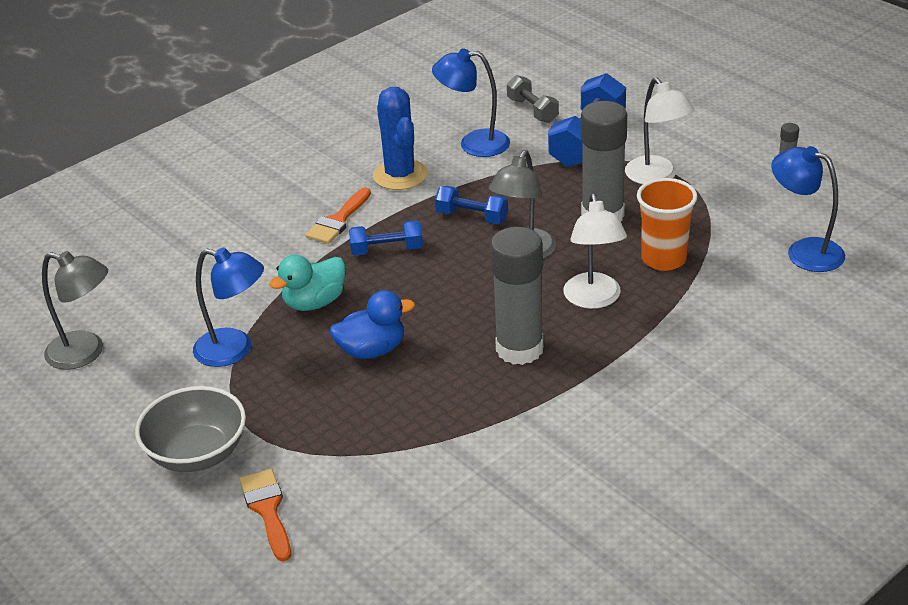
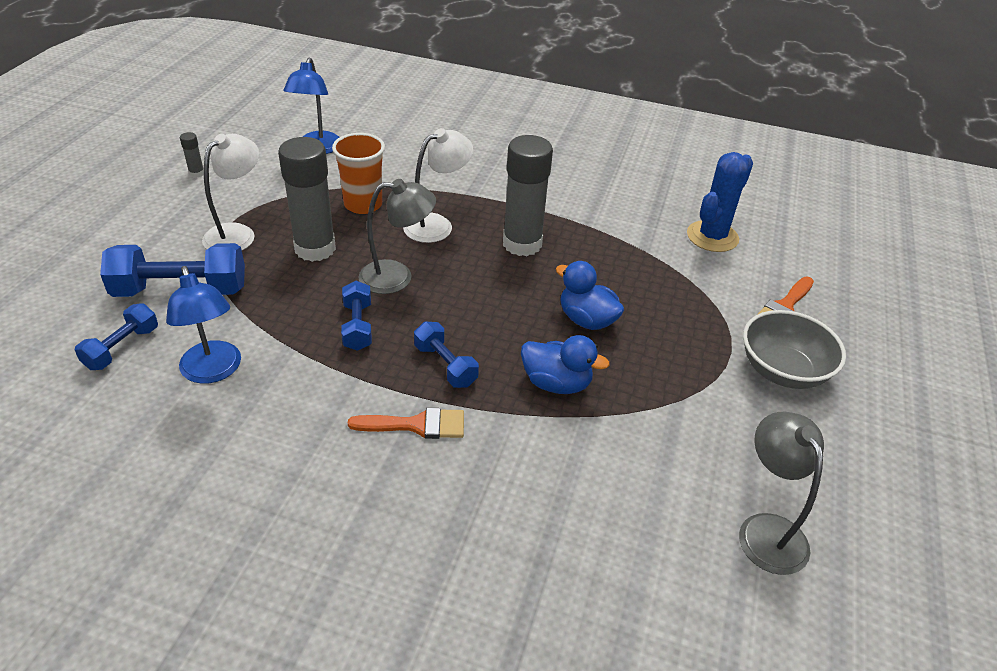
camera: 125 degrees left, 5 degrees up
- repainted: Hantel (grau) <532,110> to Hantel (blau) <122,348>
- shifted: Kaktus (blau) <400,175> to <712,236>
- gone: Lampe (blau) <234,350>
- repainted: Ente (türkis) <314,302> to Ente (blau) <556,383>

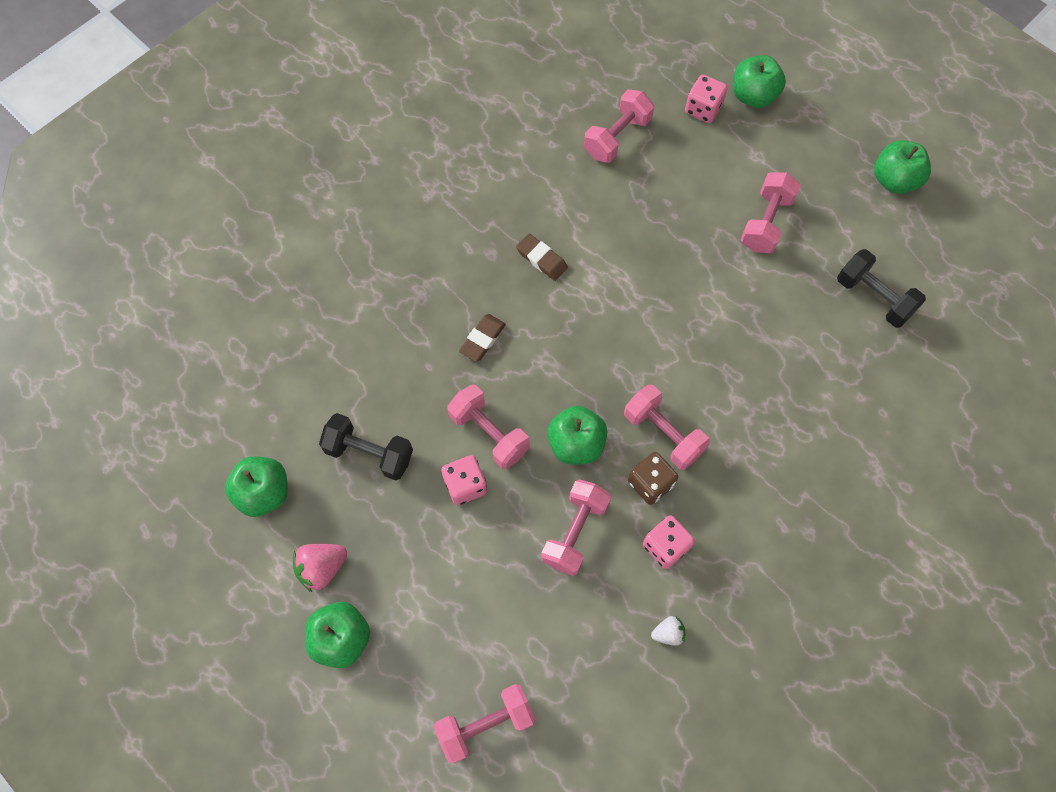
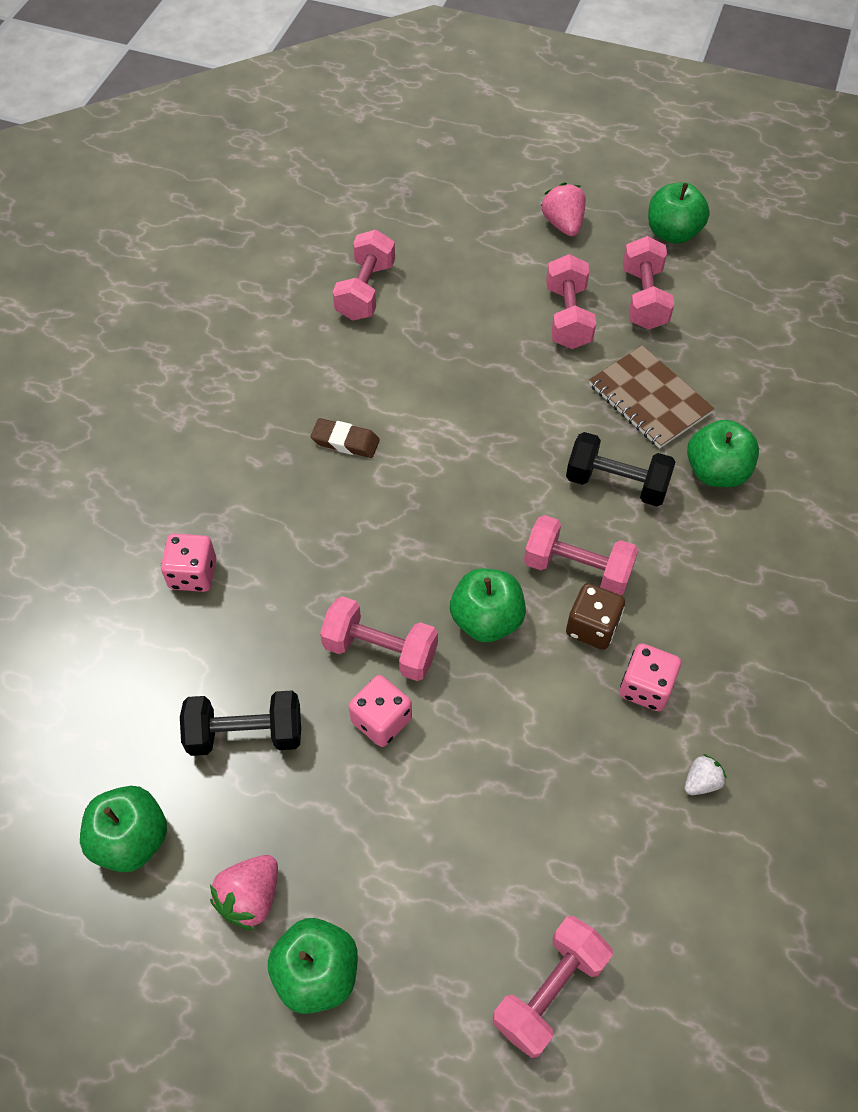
camera: 25 degrees left, 10 degrees down
- shifted: Apfel (grün) <753,96> to <716,472>
- shifted: Spielwürfel (rosa) <703,109> to <193,574>
- shifted: Hantel (schwarz) <873,297> to <616,483>
- gone: Radiergummi (braun) <482,339>
- shifted: Hantel (rosa) <575,532> to <644,299>
- new: Erdbeere (rosa) <563,224>
- new: Notizbuch (braun) <649,399>

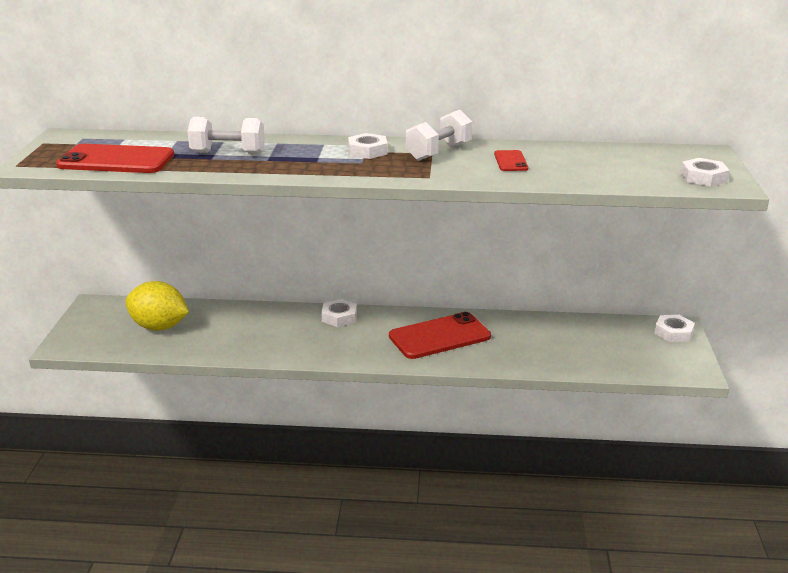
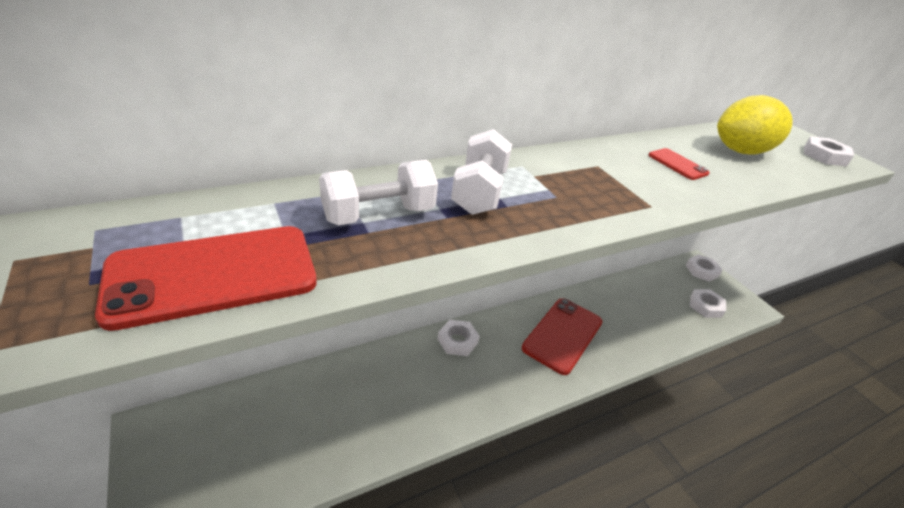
camera: 35 degrees left, 10 degrees up
- shifted: Hantel (weiß) <438,152> to <479,192>
- shifted: Sechskantmutter (weiß) <367,151> to <705,306>
- shifted: Zitrone (gelb) <159,327> to <740,151>

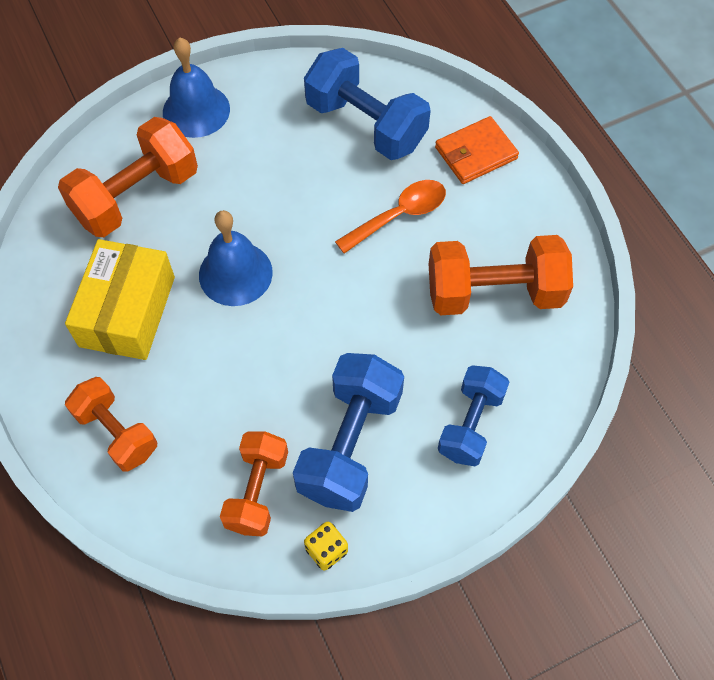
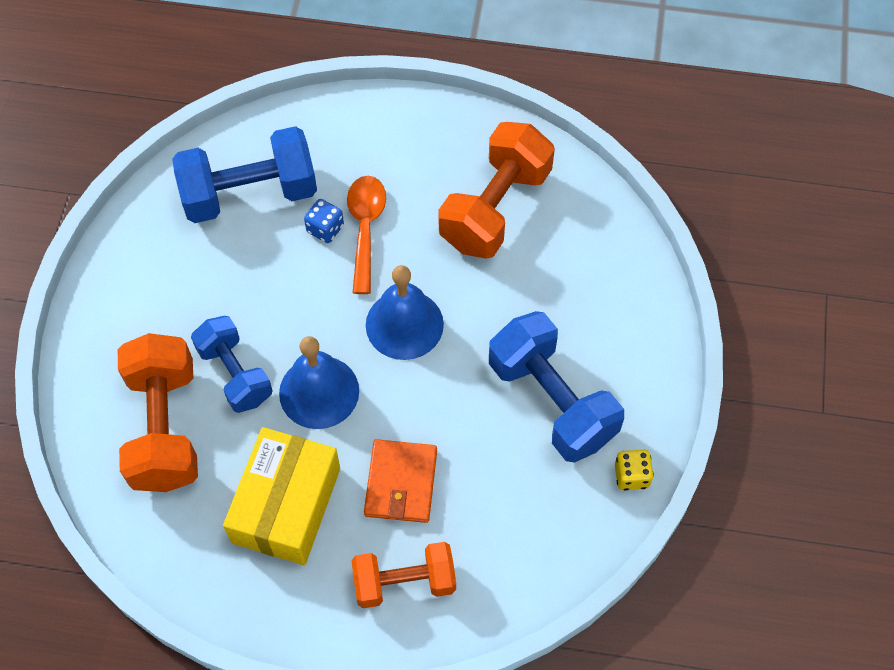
camera: 55 degrees left, 0 degrees up
- shifted: Glocke (blau) <196,110> to <404,324>
- shifted: Geldbörse (orange) <476,153> to <401,483>
- rotated: Schachtel (gelb) <127,311> = <286,505> 60 degrees clockwise
- shifted: Hantel (blau) <470,424> to <235,374>
- gone: Hantel (orange) <257,491>
- new: Spielwürfel (blau) <325,229>

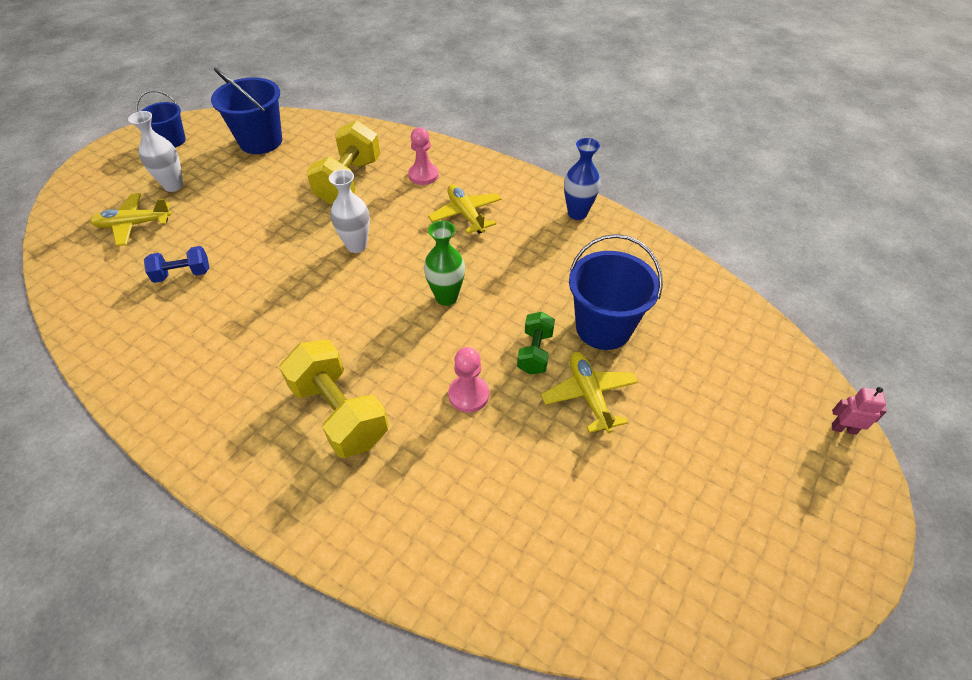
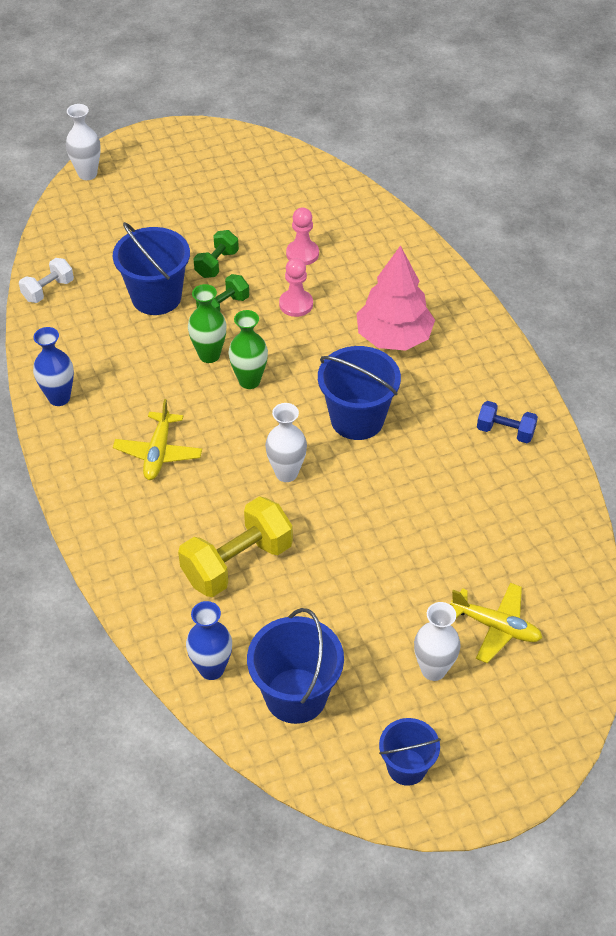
camera: 145 degrees left, 0 degrees up
- shifted: Bauer (rosa) <423,175> to <302,254>
- shifted: Hantel (blau) <183,274> to <505,431>
- swapped: Hantel (gelb) <340,413> to Baum (rosa) <393,337>
- swapped: Flugzeug (gelb) <589,395> to Hantel (grün) <216,264>
- swapped: Roboter (rosa) <843,428> to Vase (weiß) <87,174>
- new: Hantel (weiß) <48,290>
- new: Vase (grün) <209,355>
- new: Eimer (blau) <357,419>
- new: Vase (blau) <211,669>

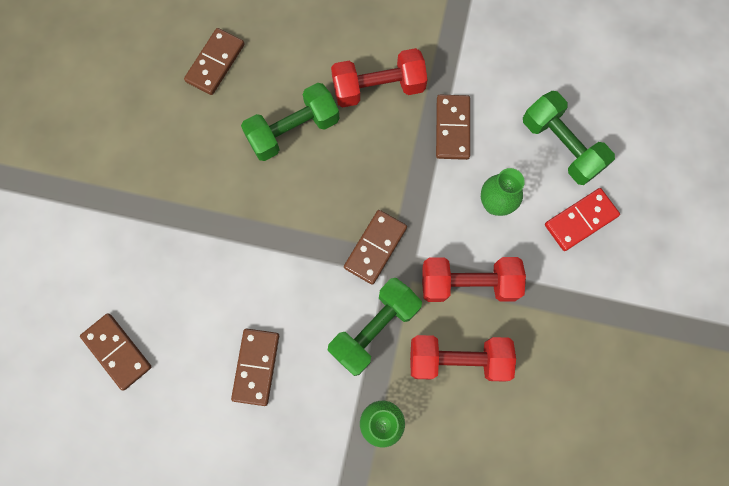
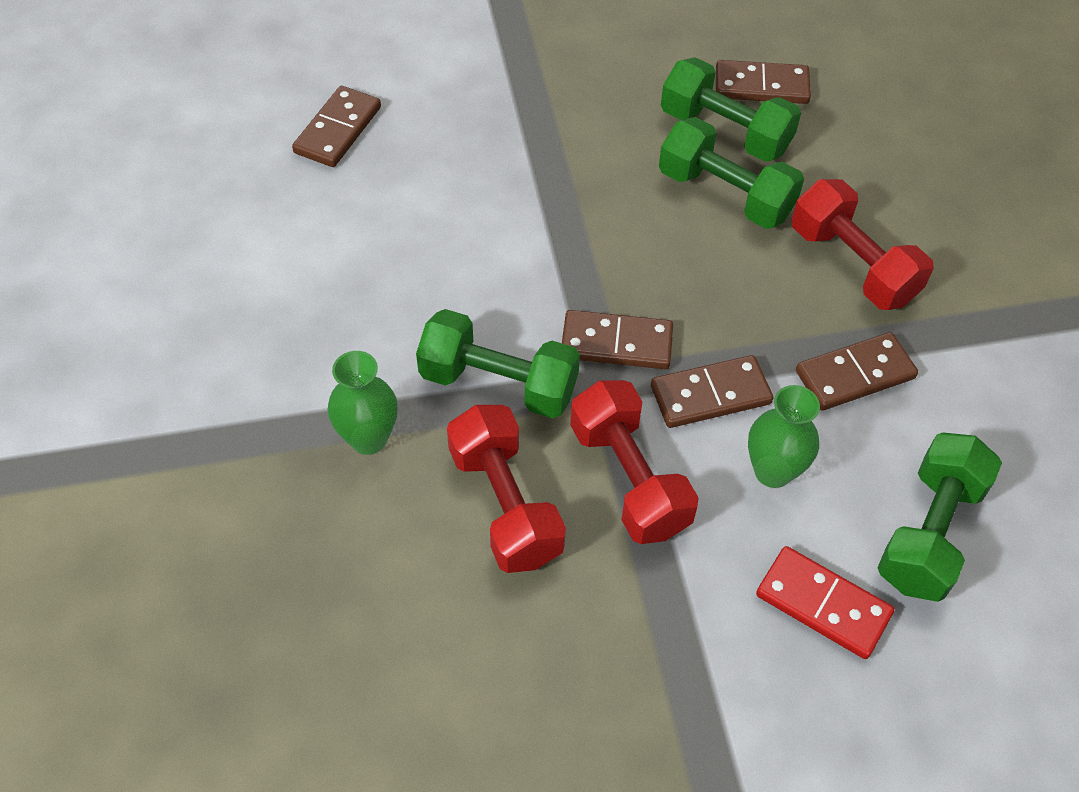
camera: 65 degrees right, 20 degrees down
- shifted: Dominostein (braun) <256,367> to <710,395>
- new: Hantel (grün) <725,131>

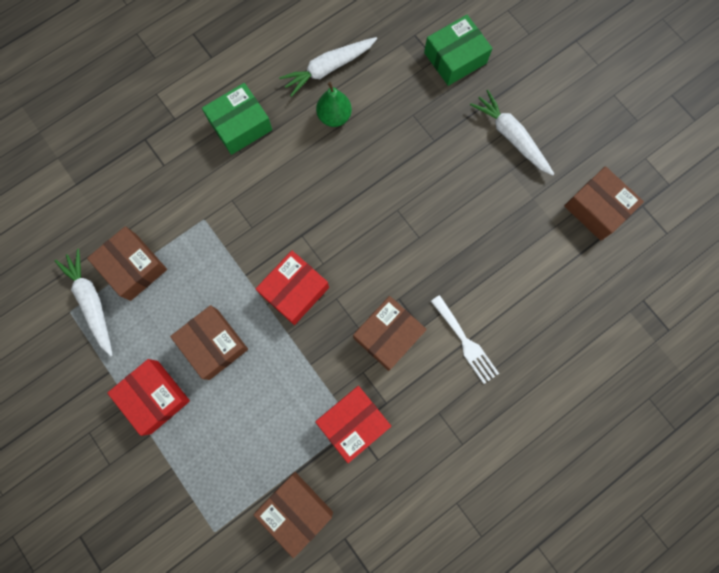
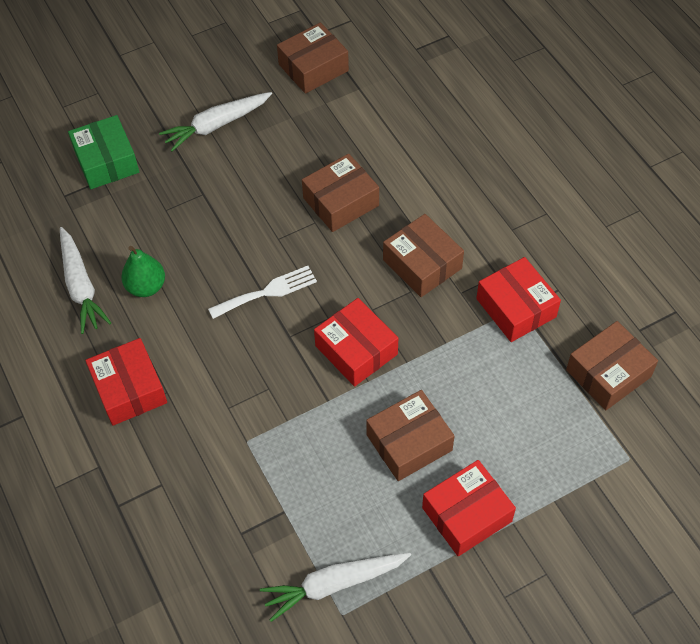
camera: 80 degrees left, 20 degrees down
- repainted: Schachtel (grün) <240,125> to Schachtel (rot) <129,389>
- shifted: Schachtel (braun) <133,267> to <341,202>
- shifted: Gabel (weiß) <465,342> to <267,292>

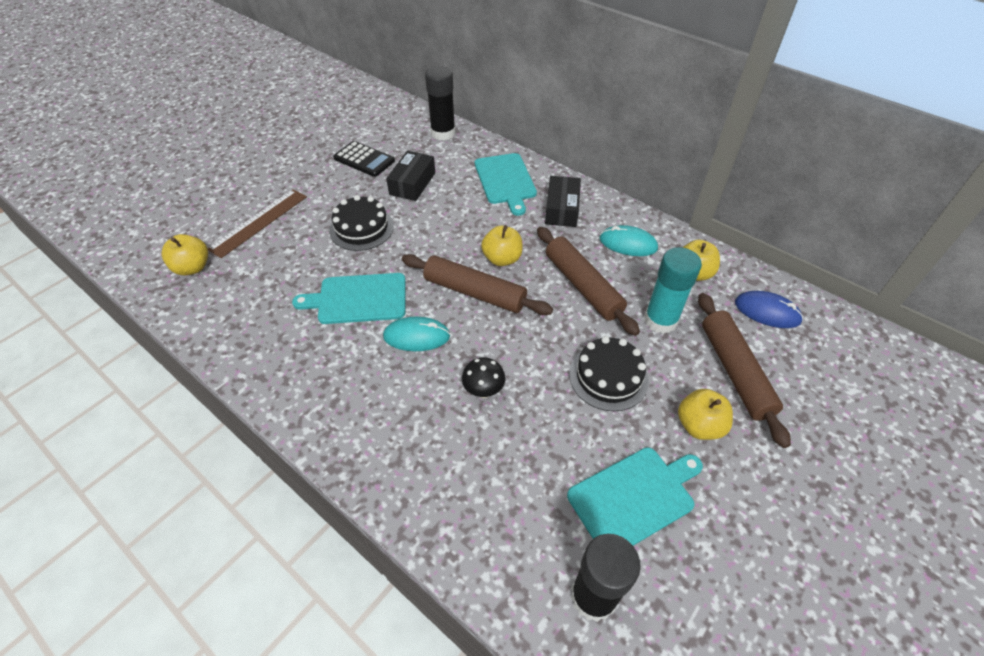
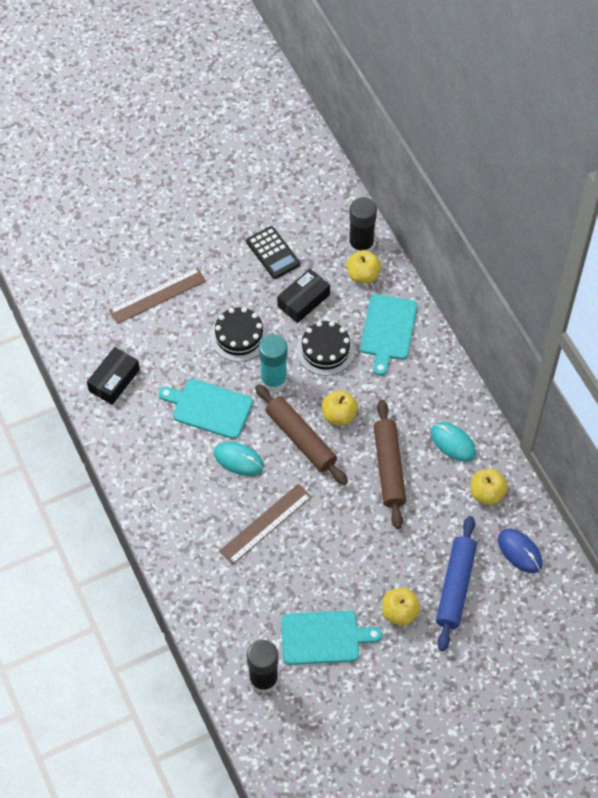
camera: 25 degrees right, 10 degrees up
- shifted: Schachtel (schwarz) <562,209> to <114,380>
- shifted: Apfel (gelb) <192,267> to <363,275>
- shifted: Klebestift (türkis) <660,320> to <273,380>
- repainted: Nudelholz (braun) <734,371> to Nudelholz (blau) <455,586>
- shifted: Kuchen (schwarz) <608,377> to <325,350>
- swapped: Pilz (schwarz) <483,391> to Lineal (braun) <265,524>

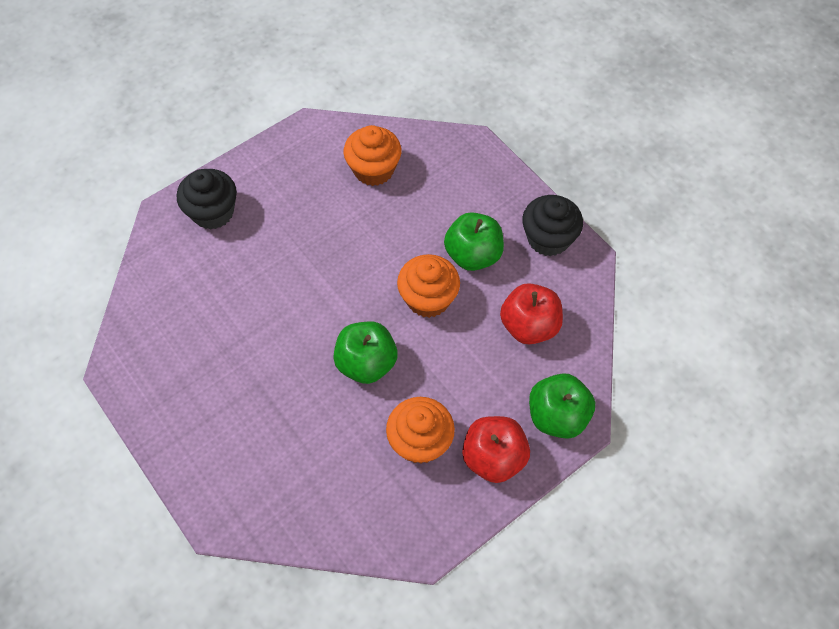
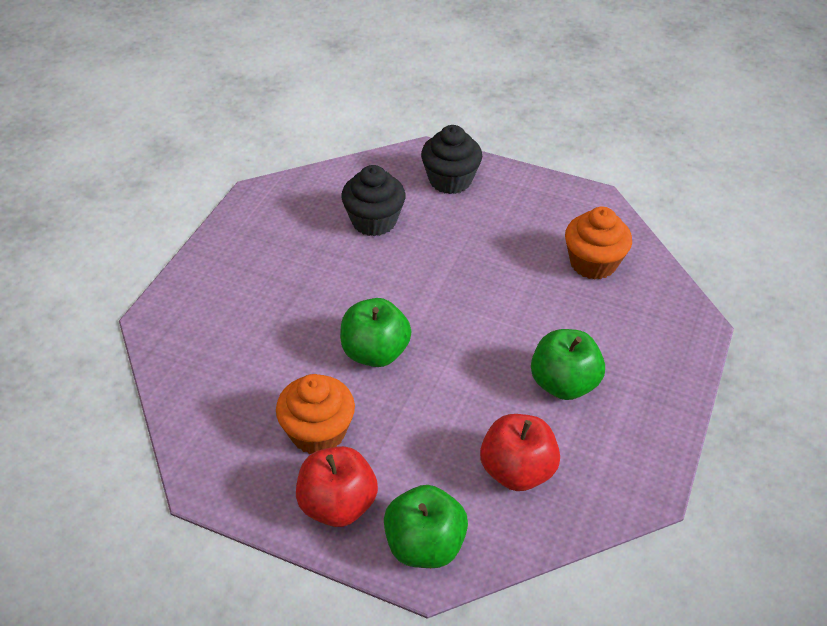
camera: 60 degrees right, 15 degrees down
- shifted: Muffin (schwarz) <548,238> to <374,221>
- gone: Muffin (orange) <428,298>

